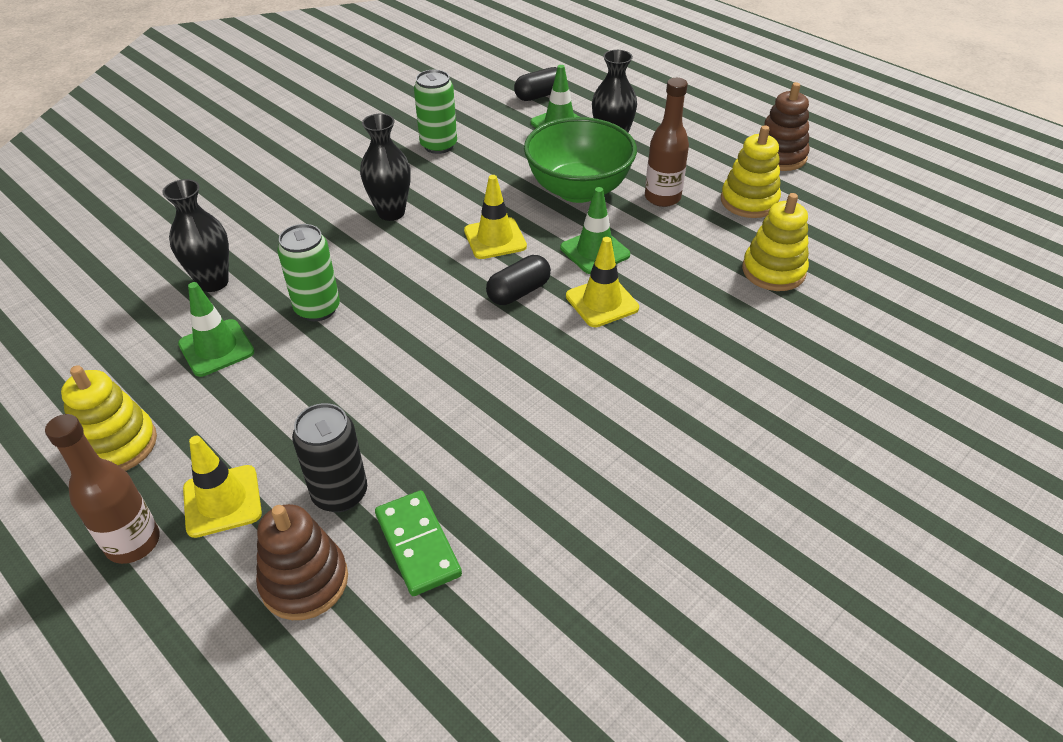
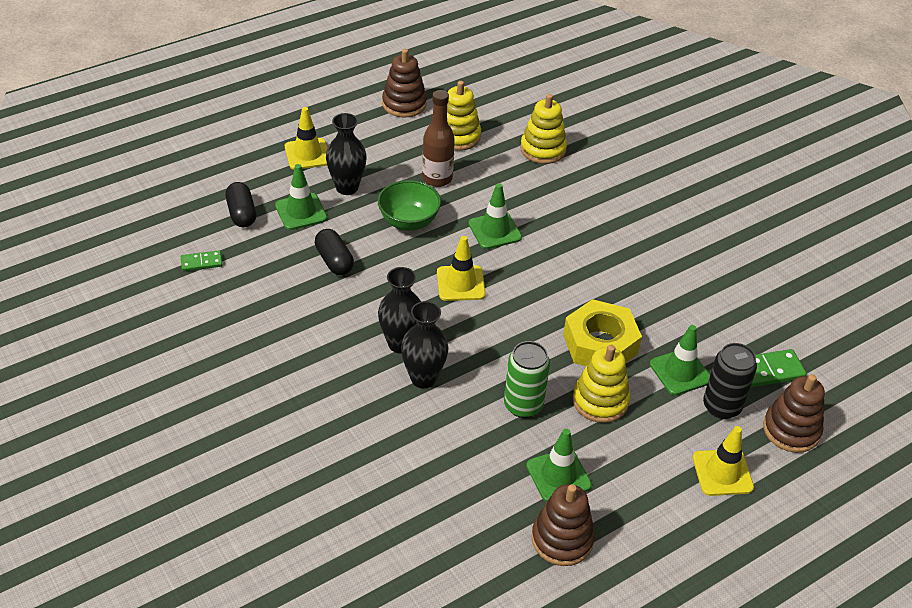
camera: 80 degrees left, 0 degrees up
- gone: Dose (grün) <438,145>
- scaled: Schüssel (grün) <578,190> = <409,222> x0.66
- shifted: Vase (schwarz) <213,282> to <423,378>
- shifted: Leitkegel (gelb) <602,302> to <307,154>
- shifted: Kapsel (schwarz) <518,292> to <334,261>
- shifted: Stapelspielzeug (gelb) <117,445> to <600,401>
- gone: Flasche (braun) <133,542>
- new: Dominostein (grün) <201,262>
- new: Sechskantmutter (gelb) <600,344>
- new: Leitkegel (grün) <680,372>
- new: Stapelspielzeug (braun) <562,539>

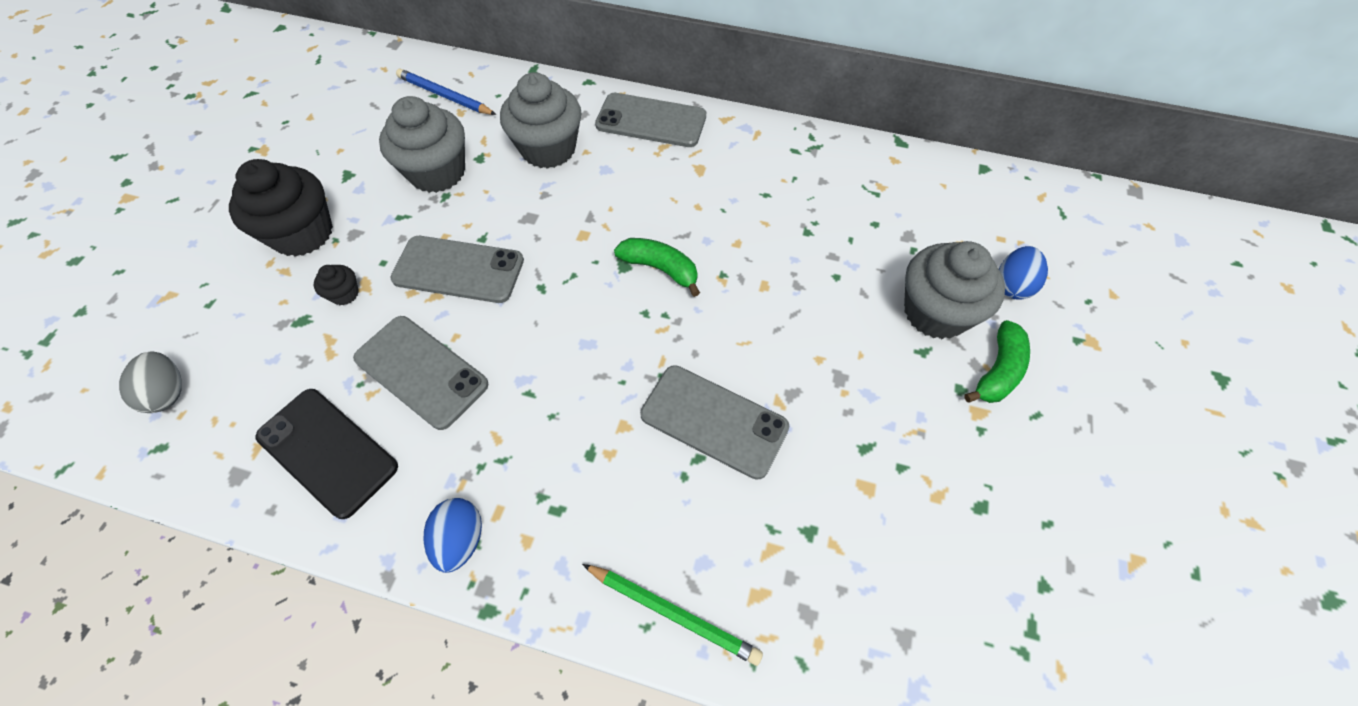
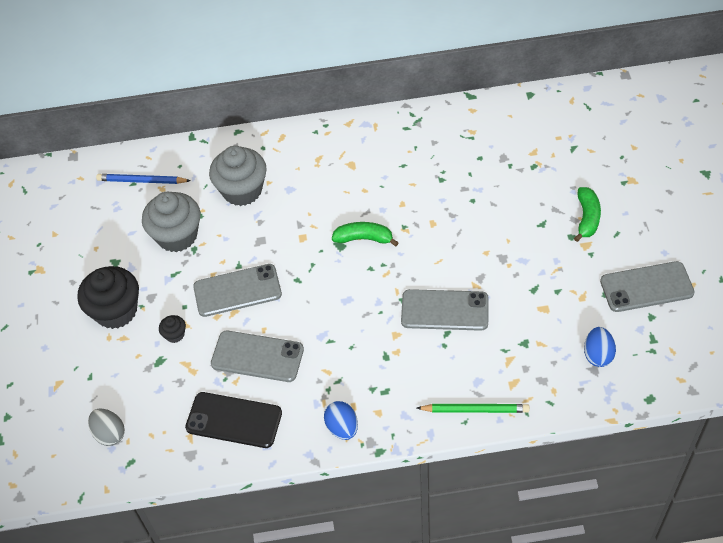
camera: 20 degrees left, 5 degrees down
- shifted: Handy (grau) <651,121> to <646,287>
- gone: Muffin (grau) <935,312>
- shifted: Ei (blau) <1012,285> to <597,355>

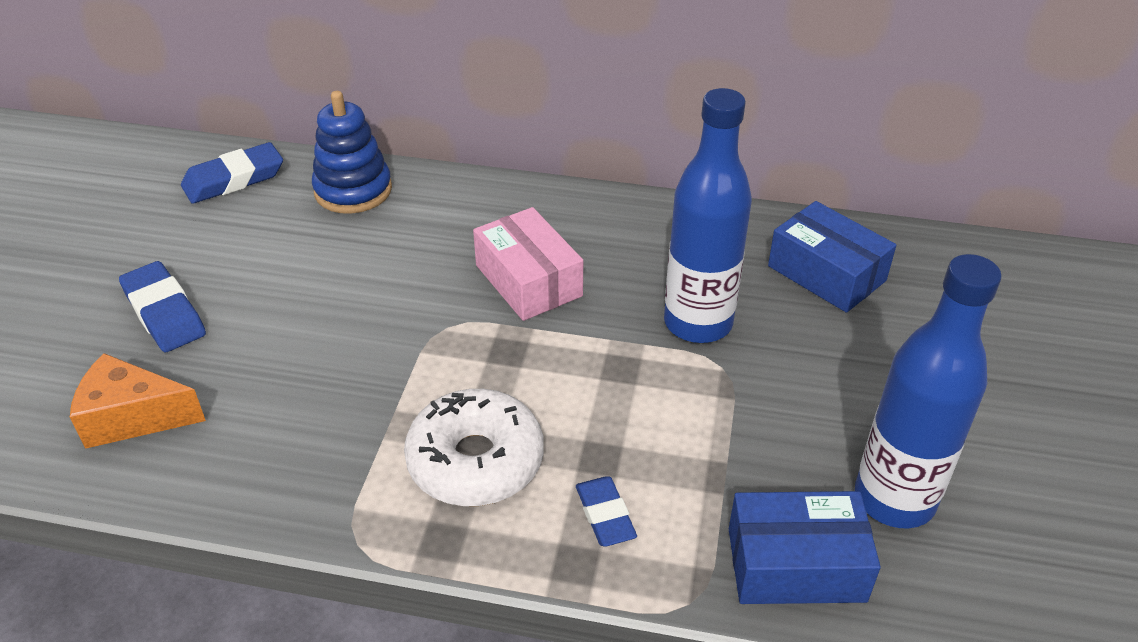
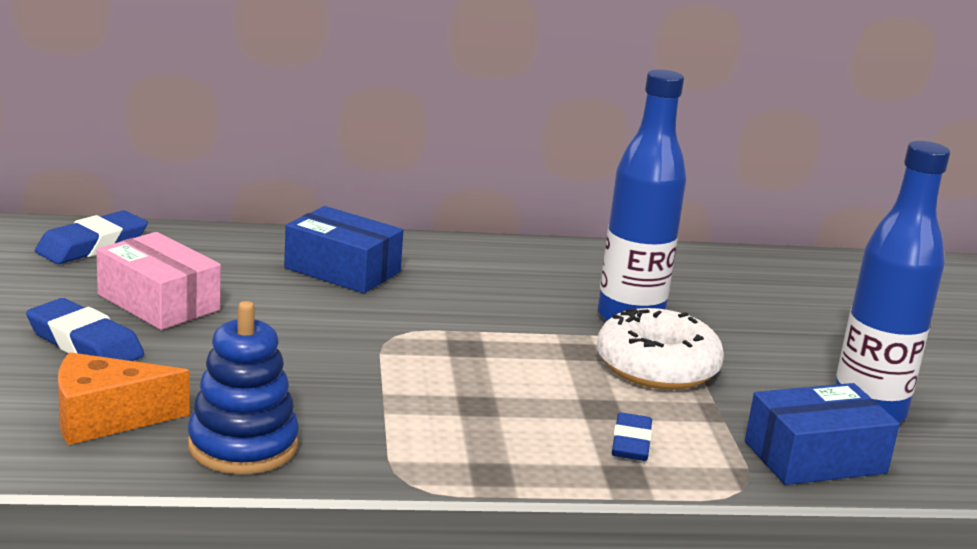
camera: 20 degrees left, 20 degrees down
- shifted: Stapelspielzeug (blau) <353,190> to <243,446>
- shifted: Schachtel (blau) <826,273> to <342,270>
- shifted: Schachtel (rosa) <528,280> to <158,302>
- shifted: Donut (weiß) <475,461> to <657,367>
- rotated: Radiergummi (blau) <605,515> = <631,443> 45 degrees clockwise

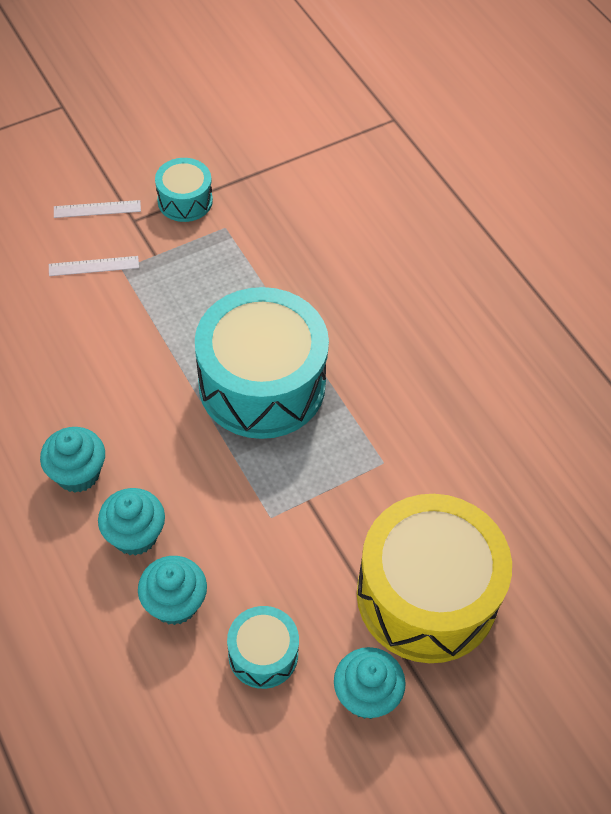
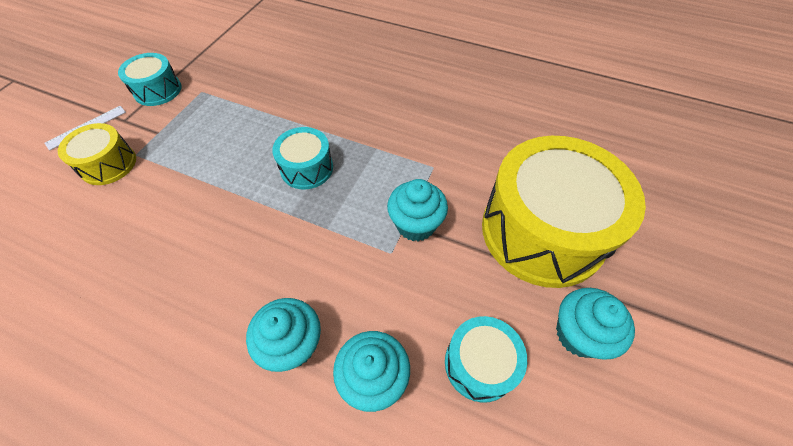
camera: 35 degrees left, 0 degrees up
- swapped: Lineal (weiß) <93,266> to Trommel (gelb) <108,164>
- scaled: Trommel (türkis) <262,384> = <307,168> x0.48
- shifted: Muffin (türkis) <78,473> to <416,225>

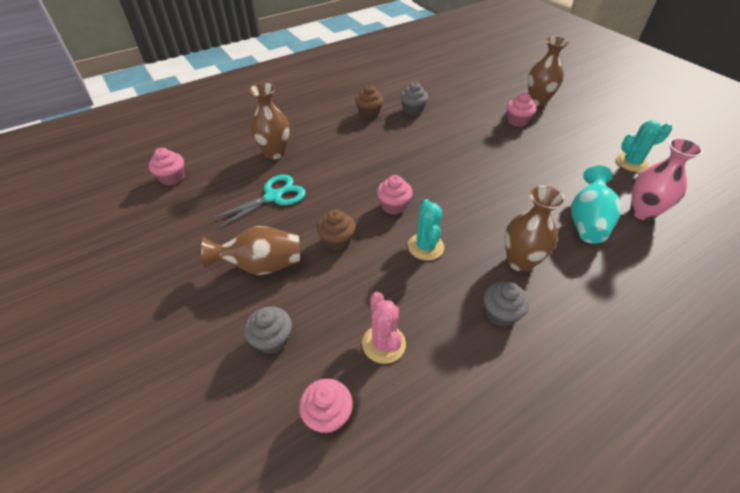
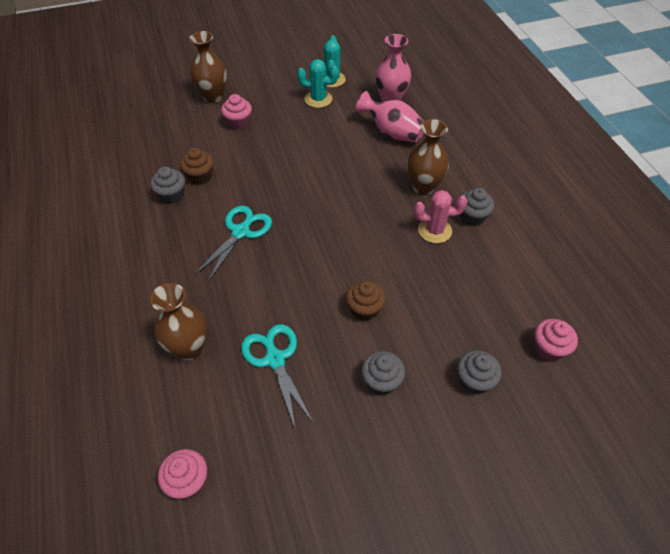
camera: 75 degrees left, 5 degrees up
- shifted: Muffin (braun) <369,113> to <200,176>
- repainted: Vase (türkis) <587,222> to Vase (rosa) <392,133>
- gone: Muffin (rosa) <393,206>
- shifted: Kaktus (türkis) <425,246> to <318,99>
- swapped: Vase (braun) <261,265> to Muffin (grau) <381,381>
- shifted: Kaktus (rosa) <383,344> to <434,230>
- new: Schere (türkis) <241,232>

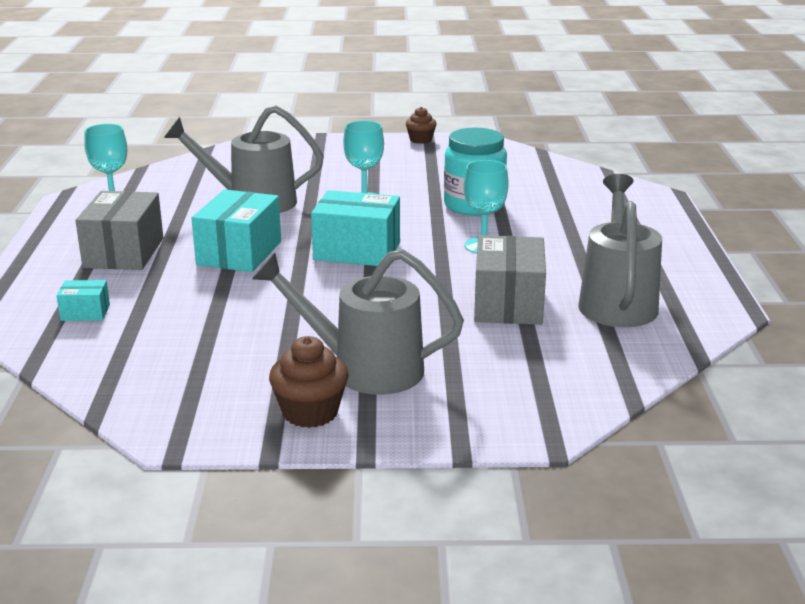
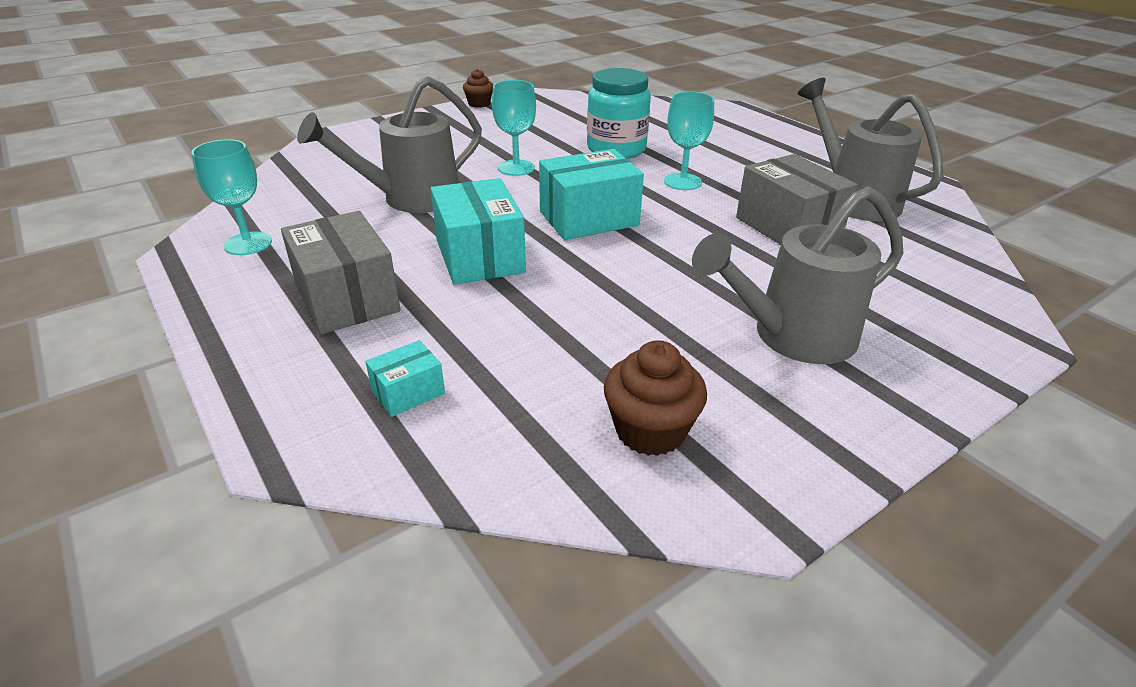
camera: 35 degrees left, 10 degrees up
- shifted: Muffin (braun) <310,412> to <650,430>

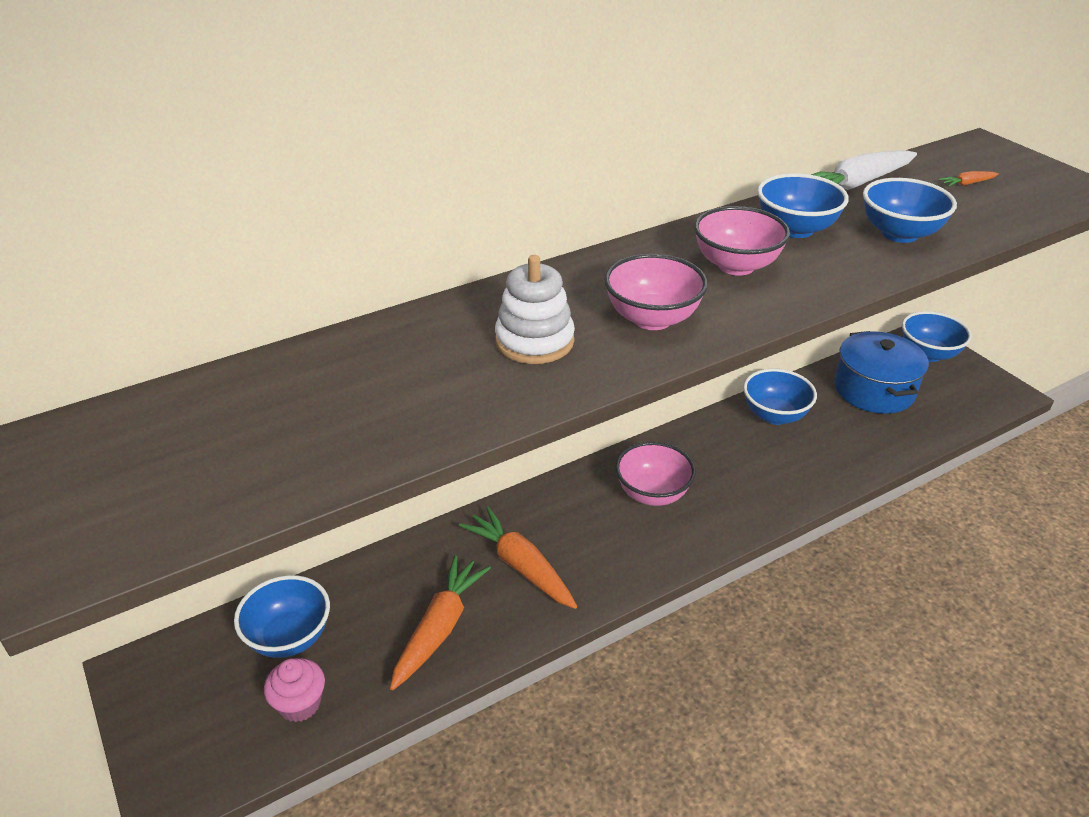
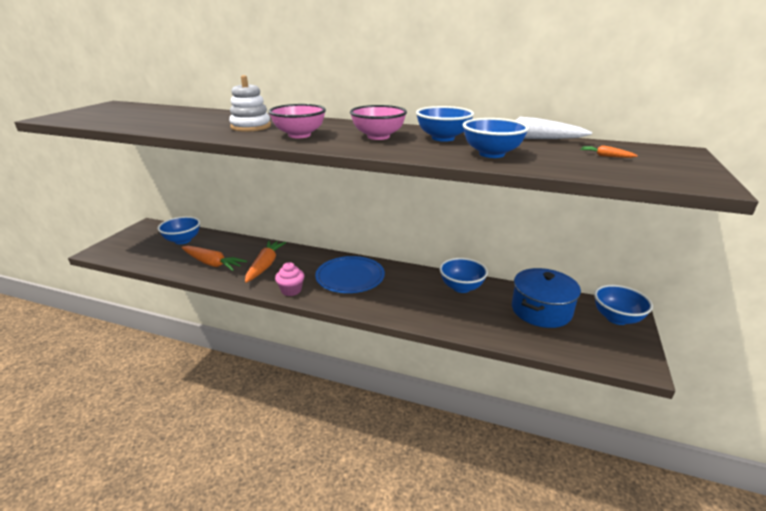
camera: 50 degrees right, 10 degrees down
- swapped: Schüssel (rosa) <652,494> to Teller (blau) <350,277>
- rotated: Karotte (orange) <439,628> = <212,263> 45 degrees clockwise
- shifted: Muffin (rosa) <300,704> to <291,290>

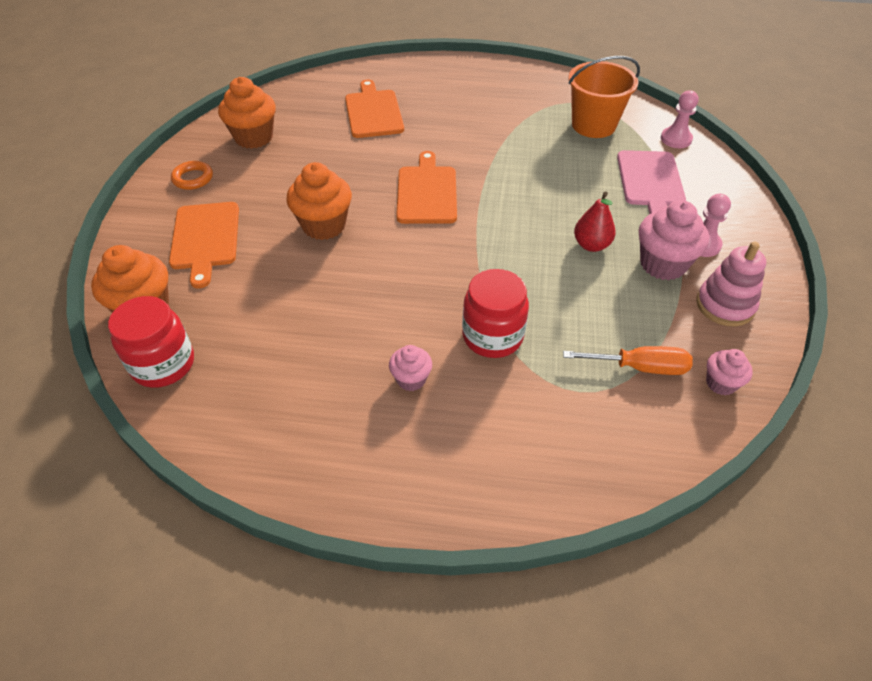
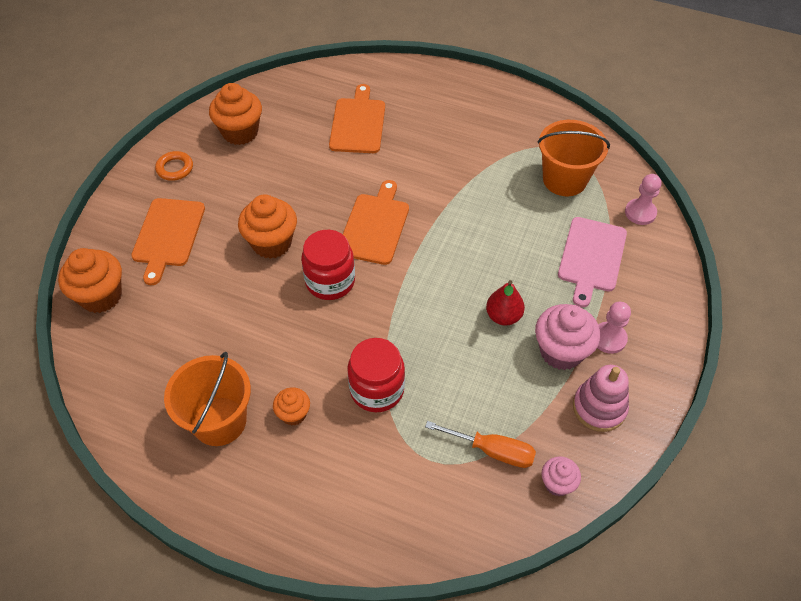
camera: 15 degrees right, 5 degrees up
- shifted: Einmachglas (rot) <163,364> to <330,281>
- repainted: Muffin (rosa) <411,379> to Muffin (orange) <293,414>
- new: Eimer (orange) <219,421>

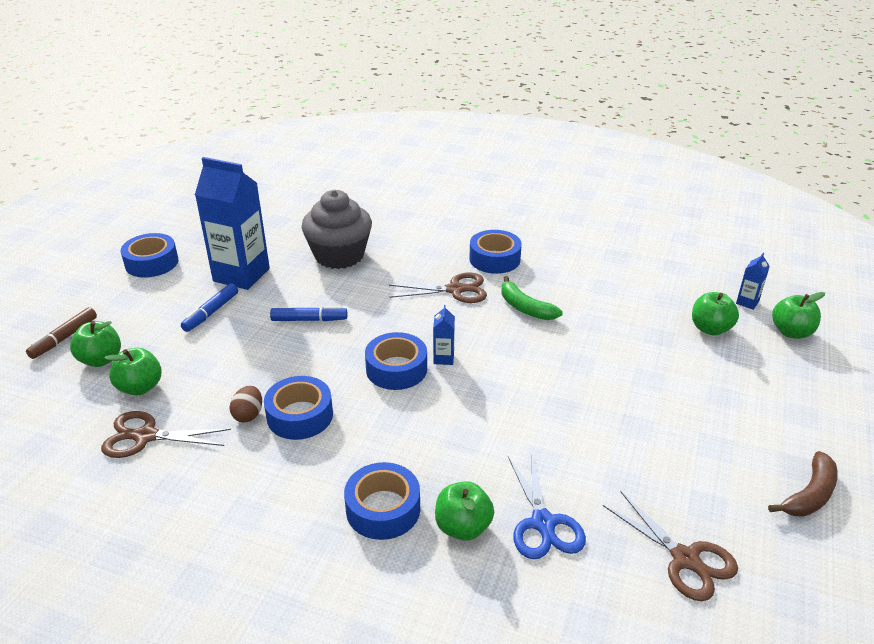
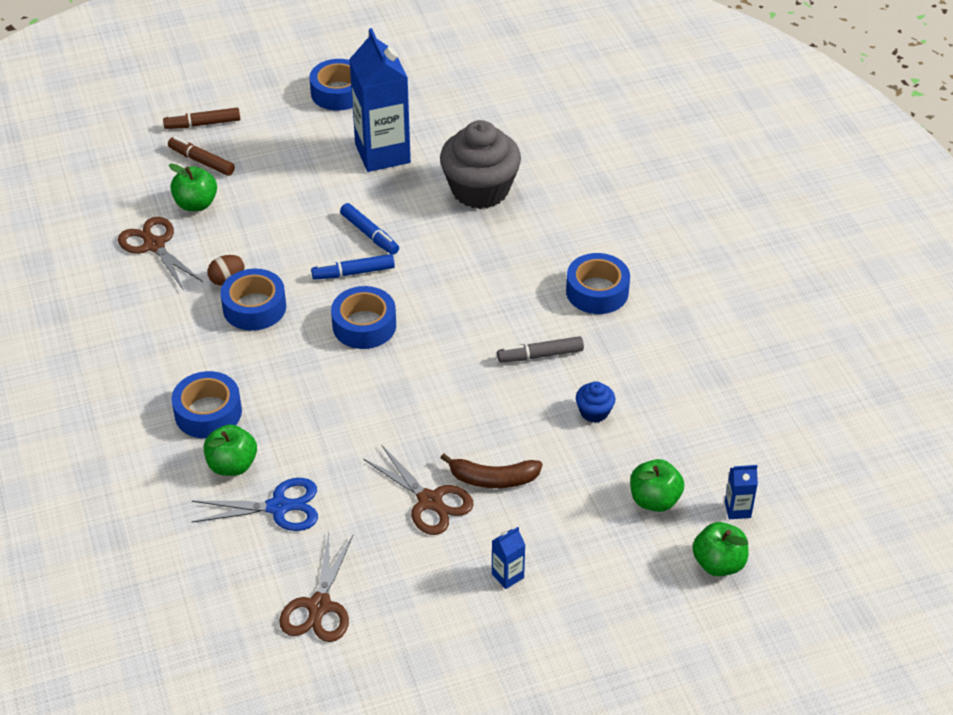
camera: 50 degrees right, 10 degrees up
- shifted: Schere (braun) <455,290> to <429,501>
- swapped: Banane (grün) <525,308> to Filzstift (grau) <540,355>
- shifted: Filzstift (blau) <211,312> to <353,272>
- shifted: Getränkekarton (blau) <443,358> to <507,576>
- swapped: Apfel (grün) <101,359> to Filzstift (braun) <201,161>
- shifted: Banane (braun) <809,495> to <493,479>
- rotated: Schere (blau) <543,523> = <278,507> 135 degrees counterclockwise
- new: Muffin (blau) <594,412>

